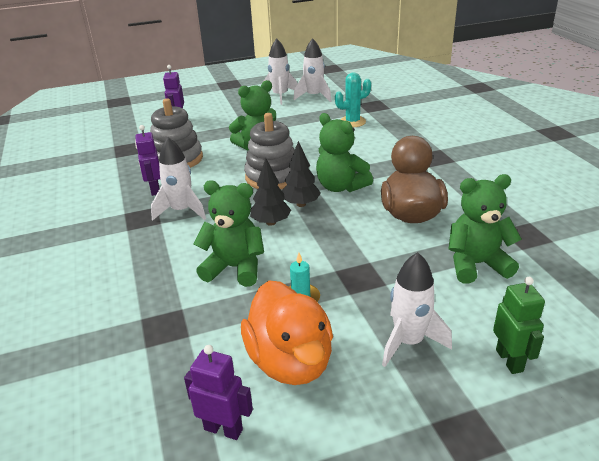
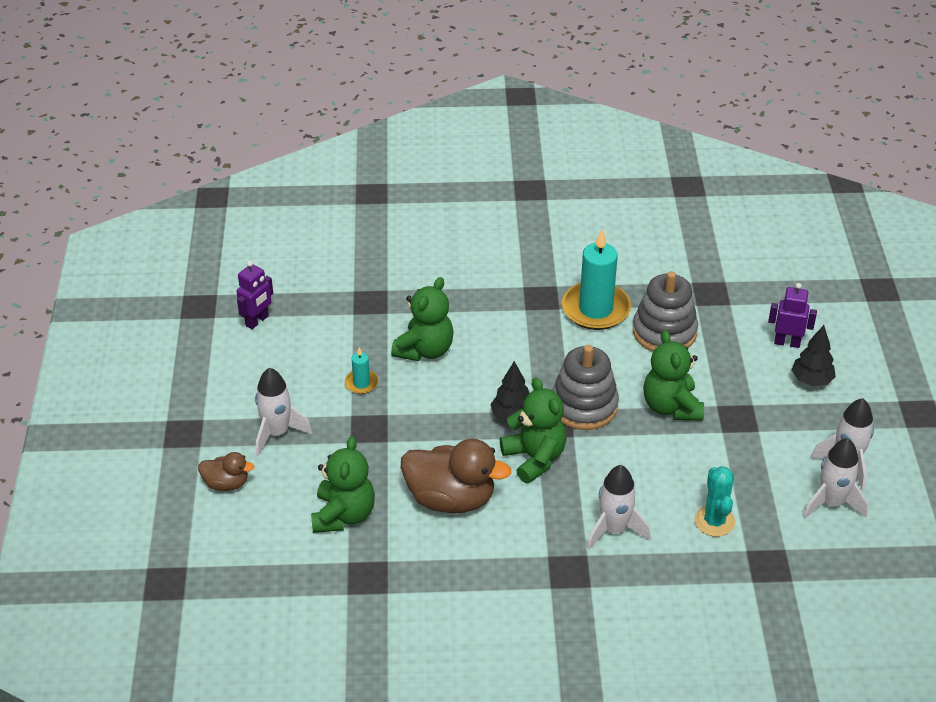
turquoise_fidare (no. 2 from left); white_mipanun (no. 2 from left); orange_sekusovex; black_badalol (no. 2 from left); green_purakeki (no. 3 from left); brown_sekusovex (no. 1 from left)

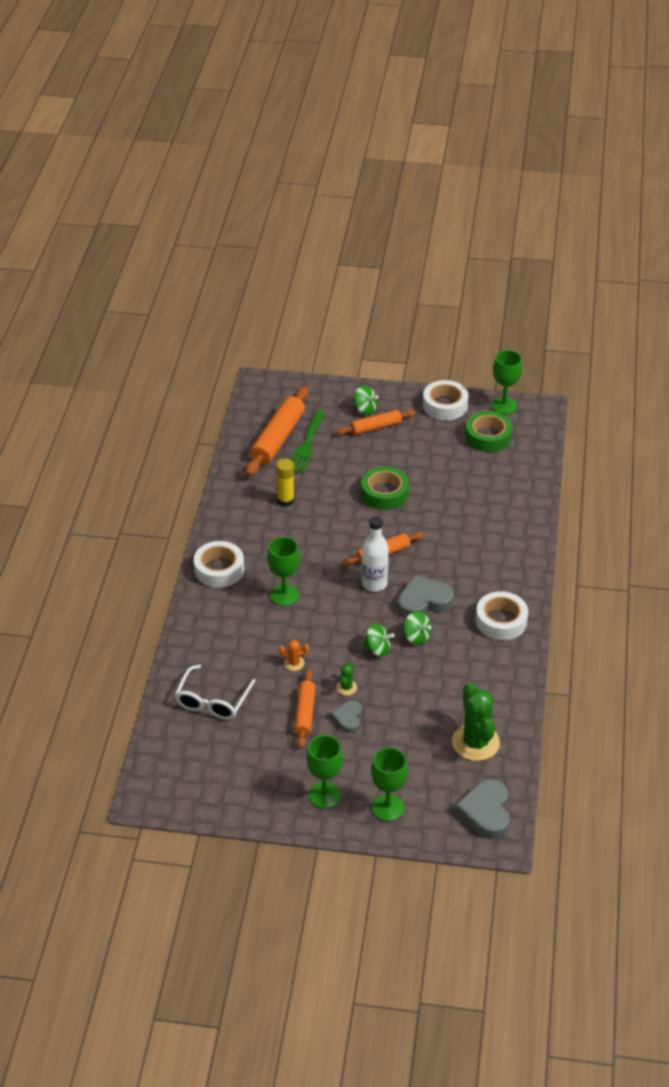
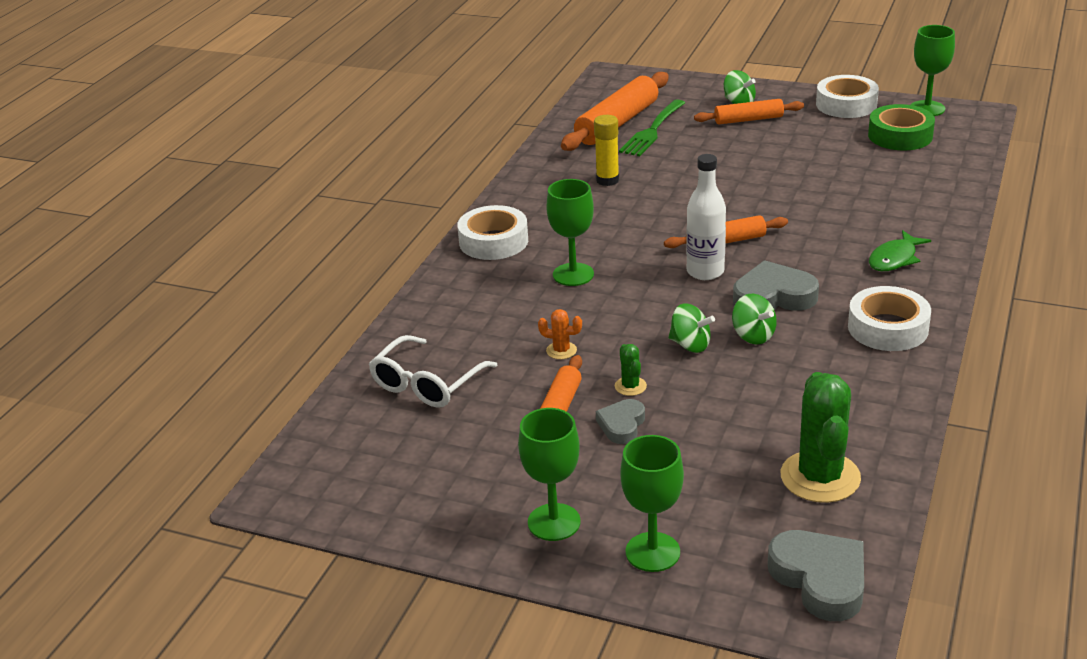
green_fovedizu (no. 1 from left); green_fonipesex (no. 1 from left in the first image); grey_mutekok (no. 3 from left); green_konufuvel

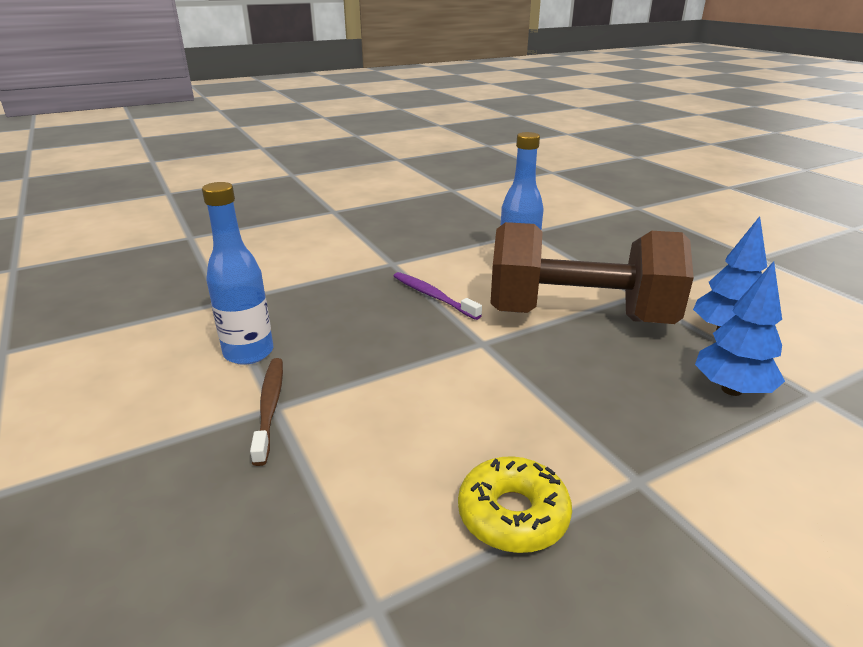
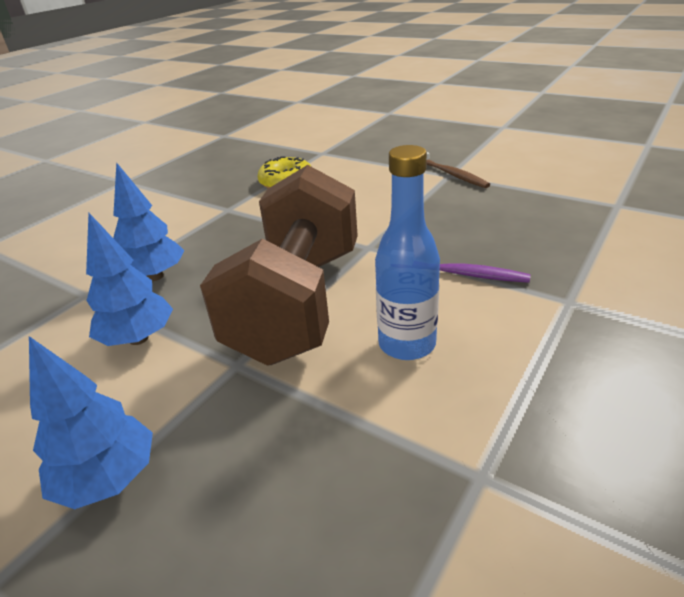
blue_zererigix (no. 1 from left in the first image); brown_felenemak; blue_badalol (no. 1 from left)

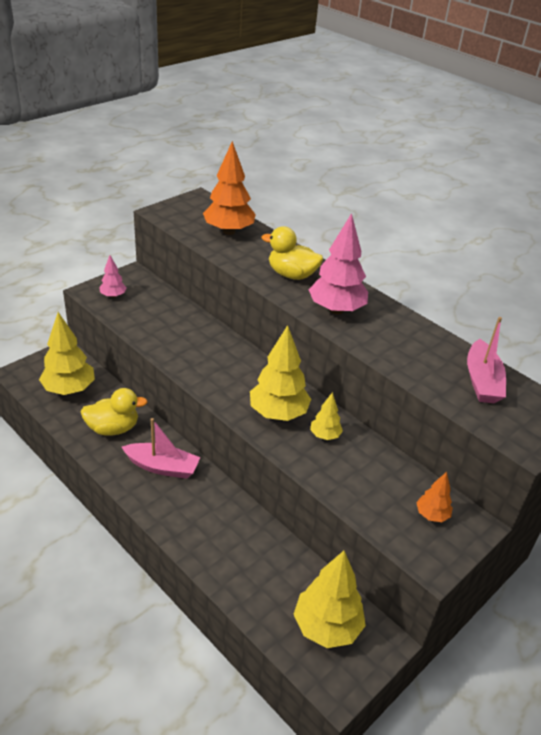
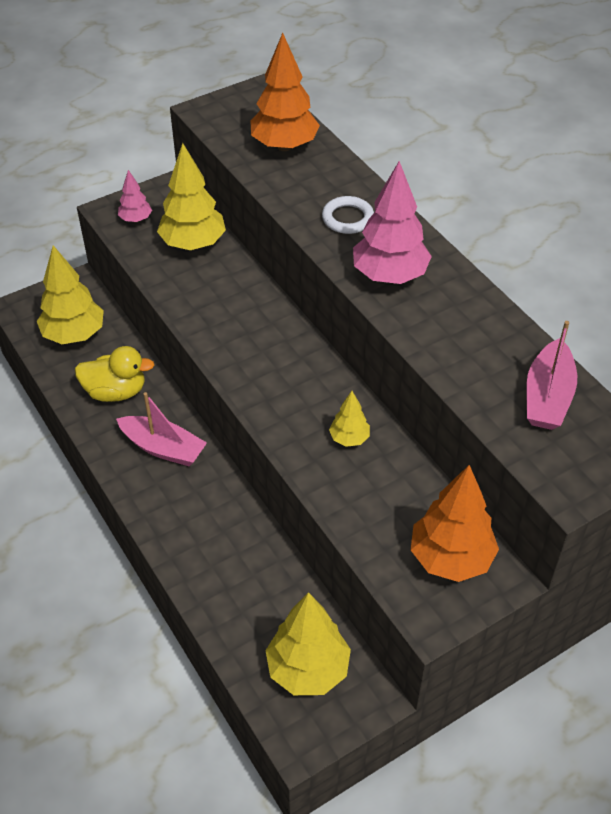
yellow_badalol (no. 2 from left); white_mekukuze; orange_badalol (no. 2 from left)

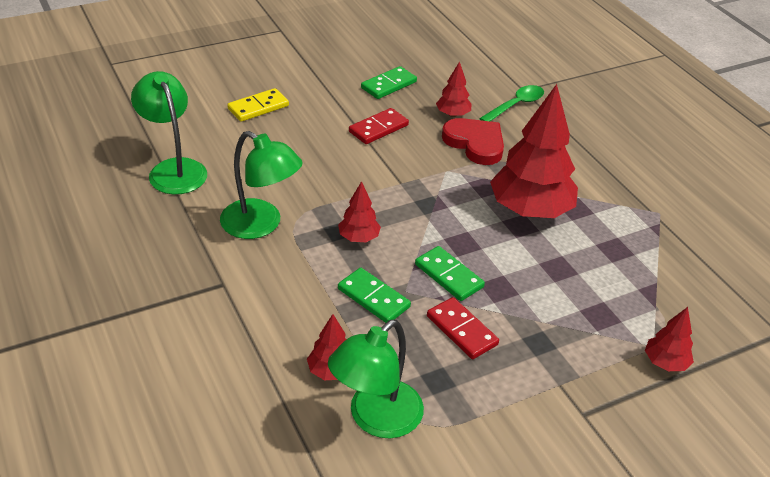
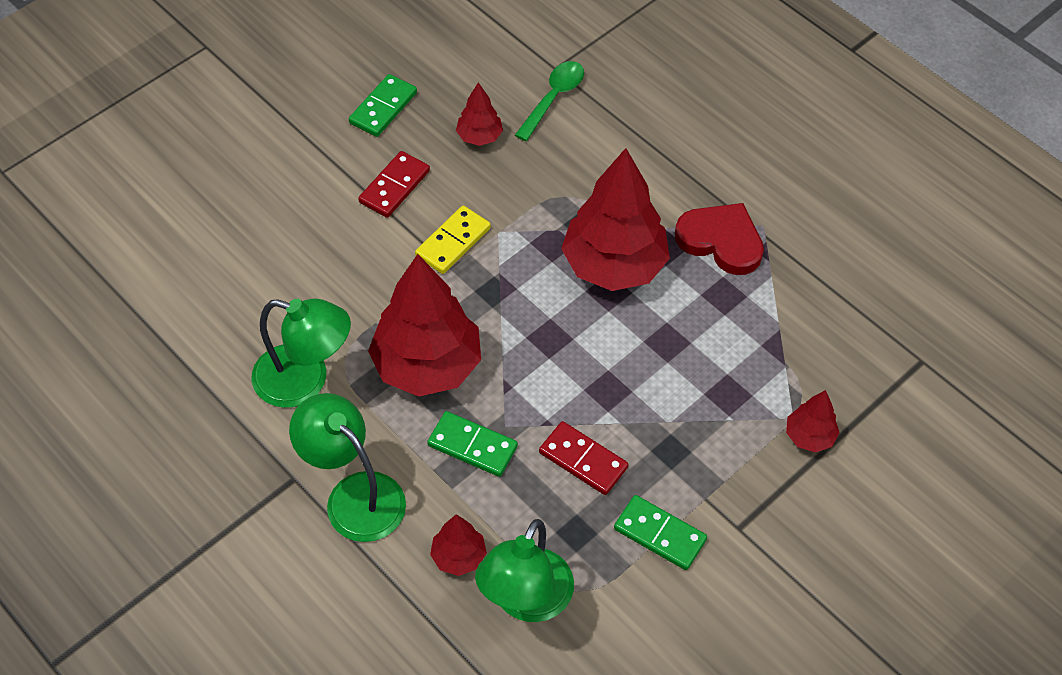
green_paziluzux (no. 2 from left); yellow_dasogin; red_badalol (no. 1 from left); green_dasogin (no. 3 from left); red_mutekok

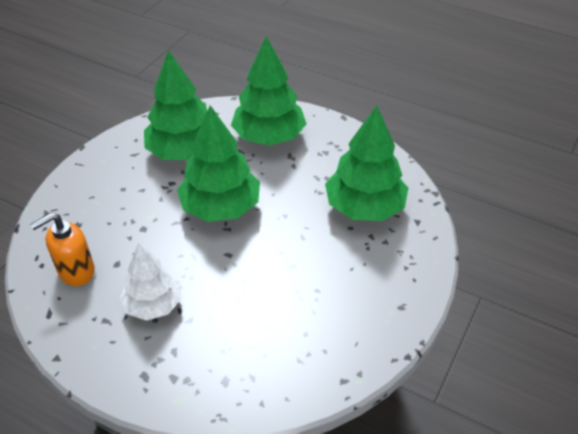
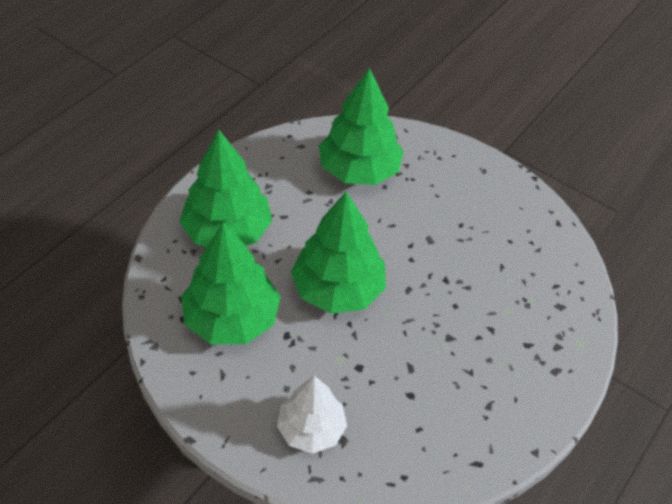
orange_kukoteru; white_badalol

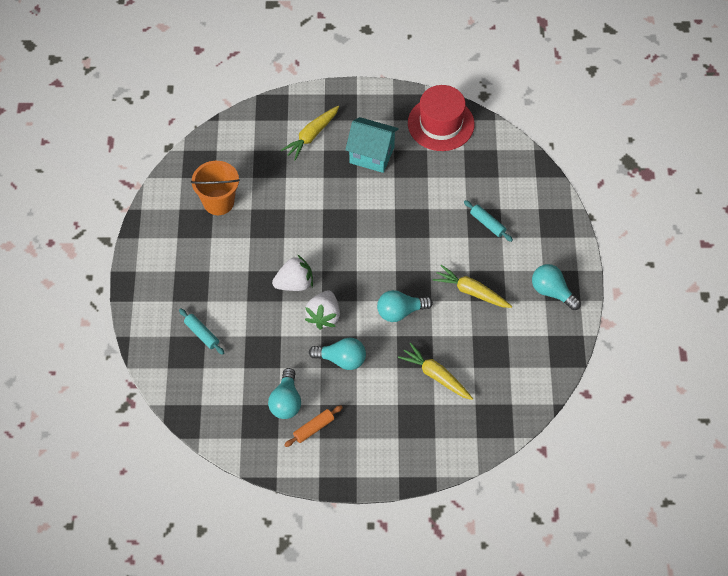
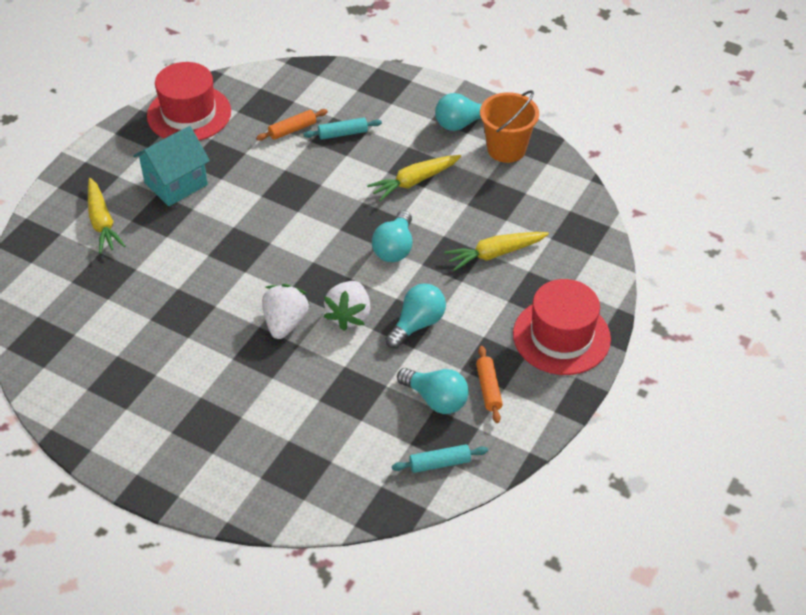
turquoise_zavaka (no. 2 from left); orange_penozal; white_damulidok (no. 2 from left); orange_zavaka (no. 1 from left); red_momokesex (no. 2 from left)

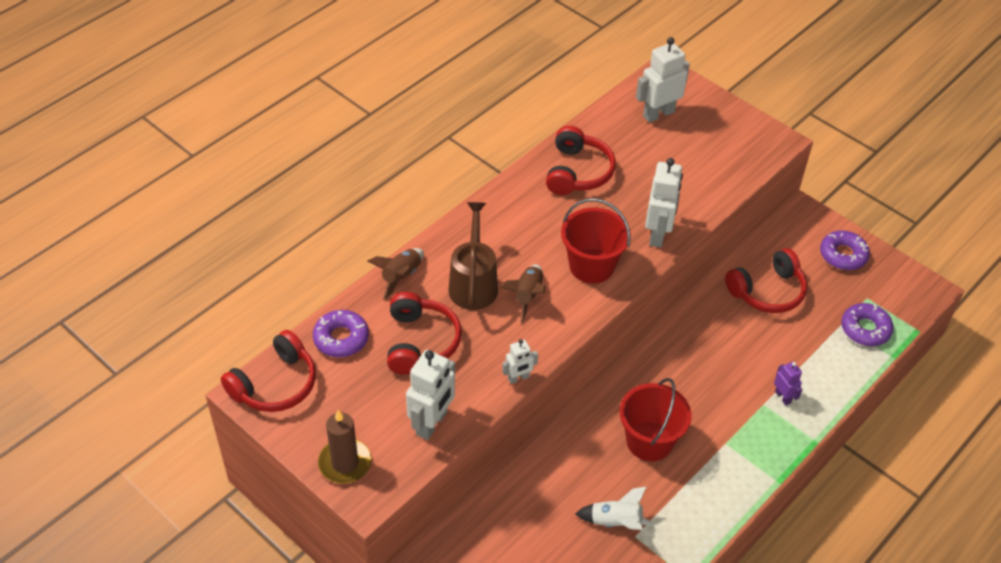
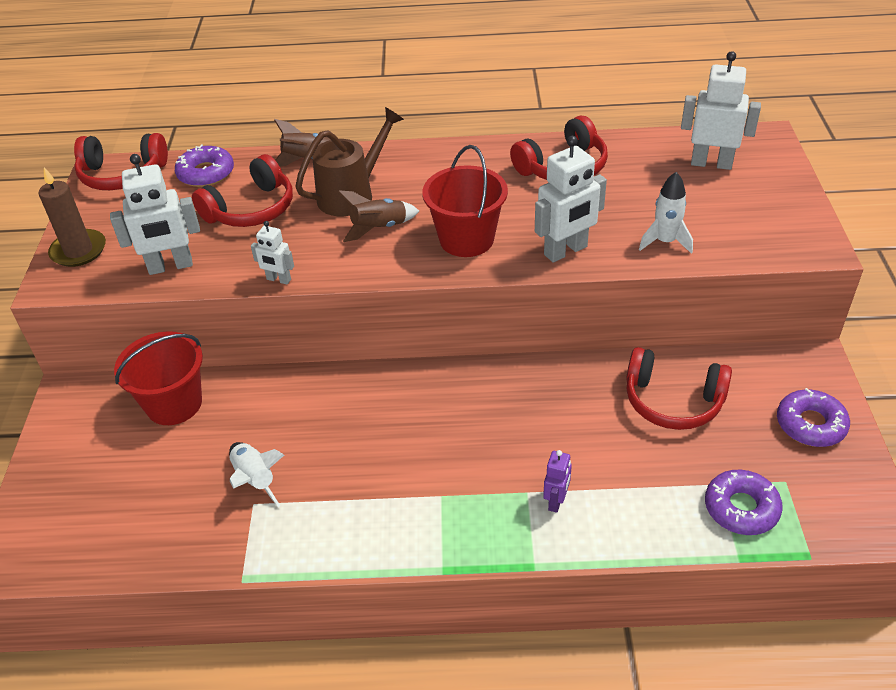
red_penozal (no. 1 from left); white_mipanun (no. 2 from left)

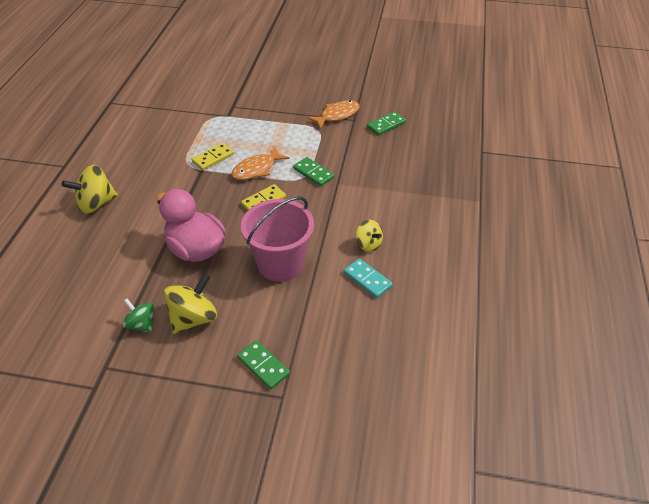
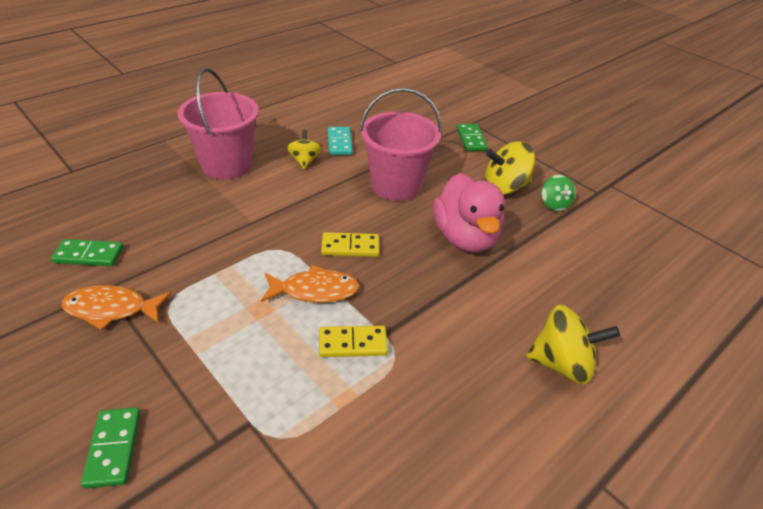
green_dasogin (no. 2 from left); pink_penozal (no. 1 from left)

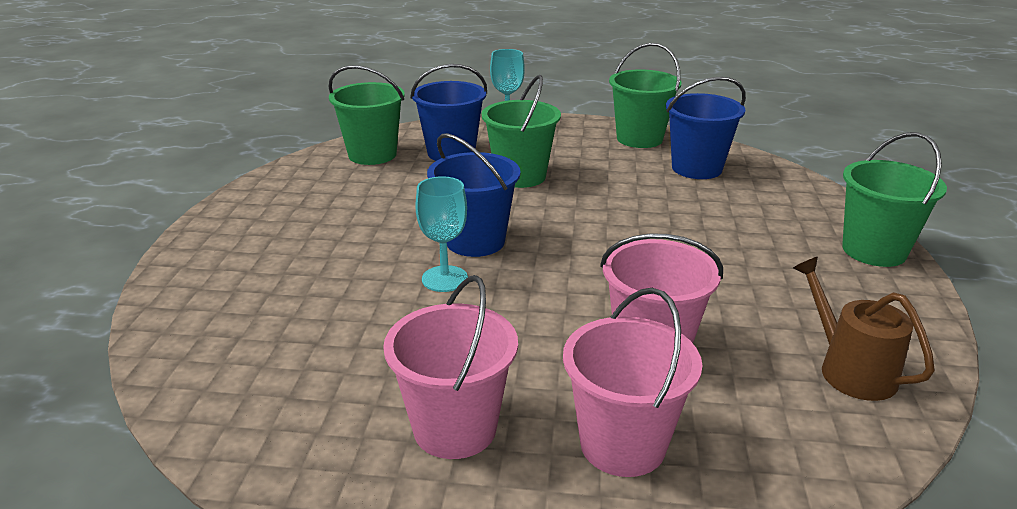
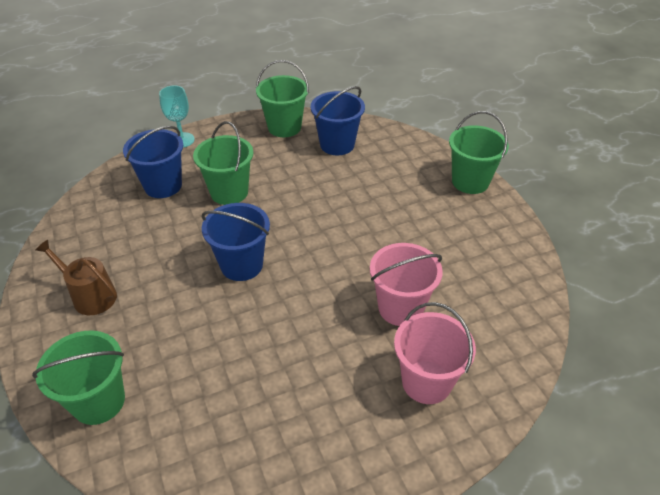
green_penozal (no. 1 from left); pink_penozal (no. 1 from left in the first image); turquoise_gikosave (no. 1 from left in the first image); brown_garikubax

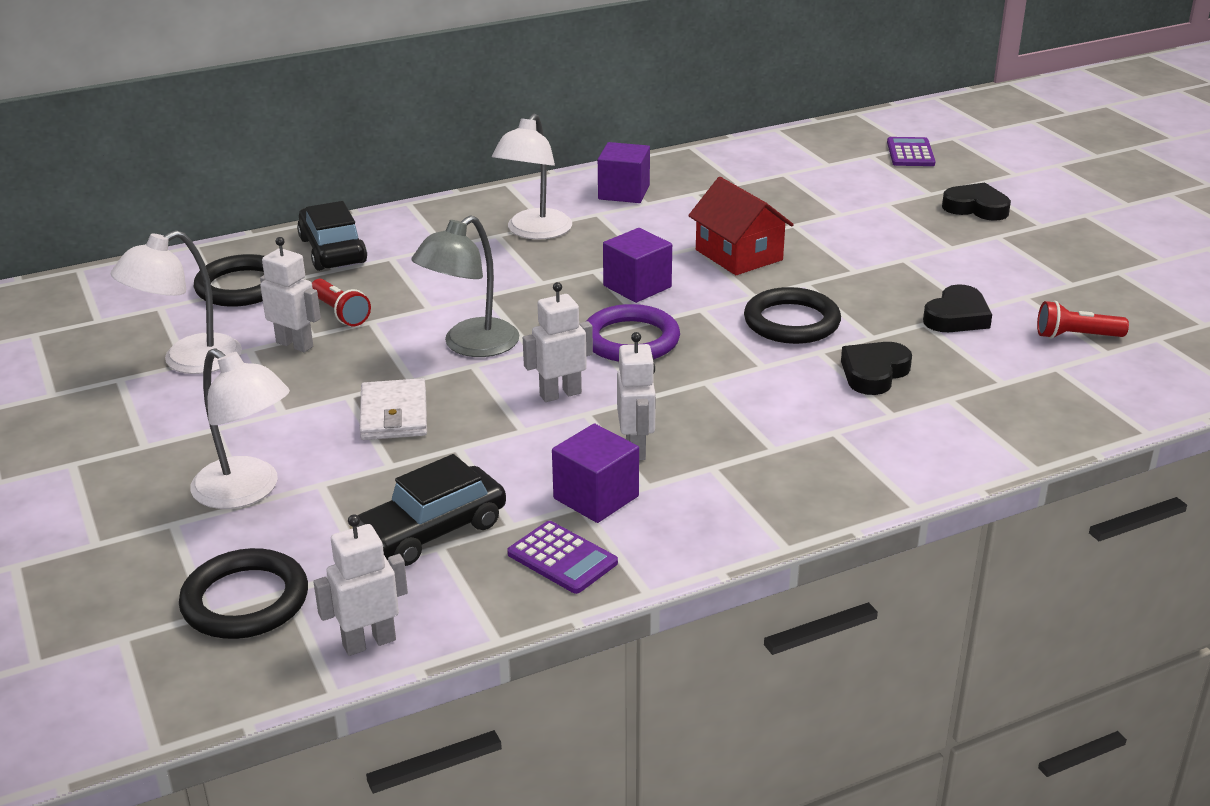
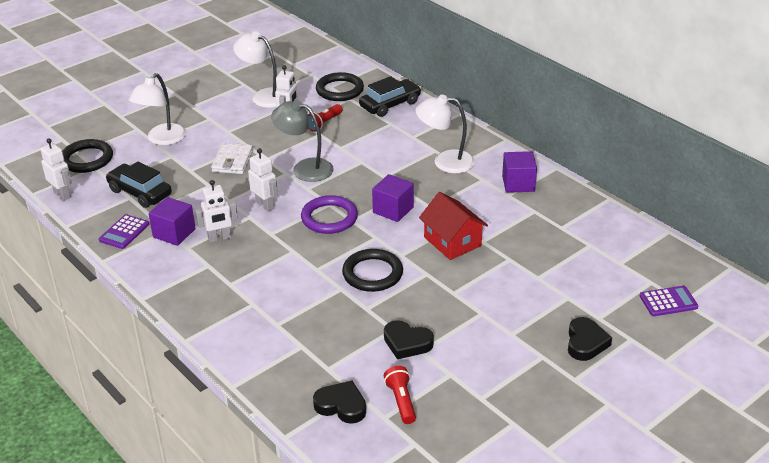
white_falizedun; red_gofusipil; black_mutekok (no. 1 from left)

